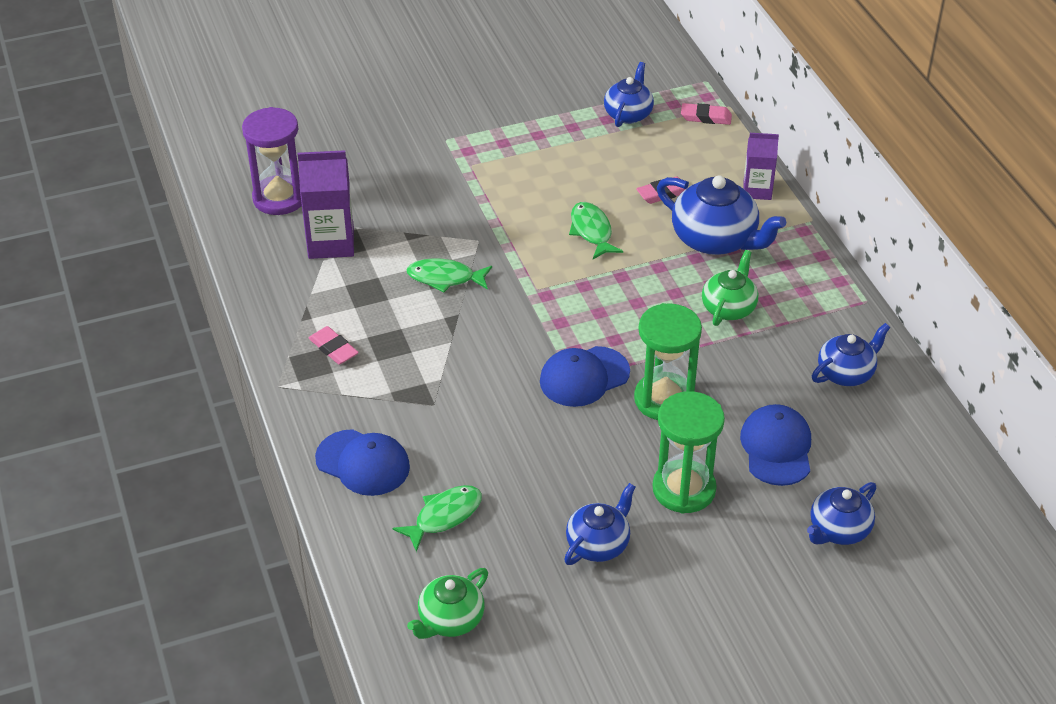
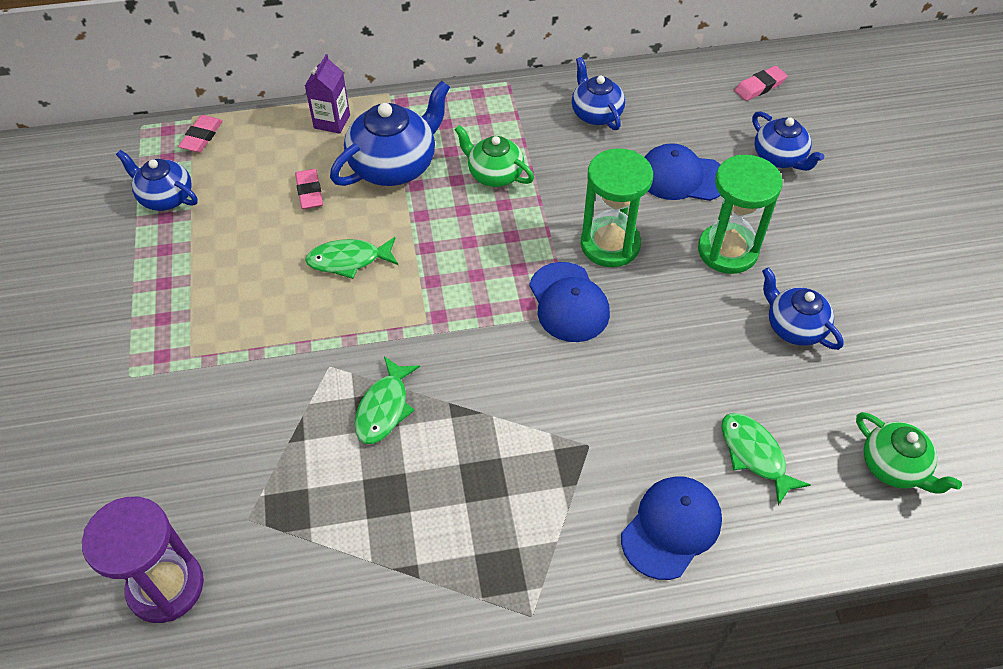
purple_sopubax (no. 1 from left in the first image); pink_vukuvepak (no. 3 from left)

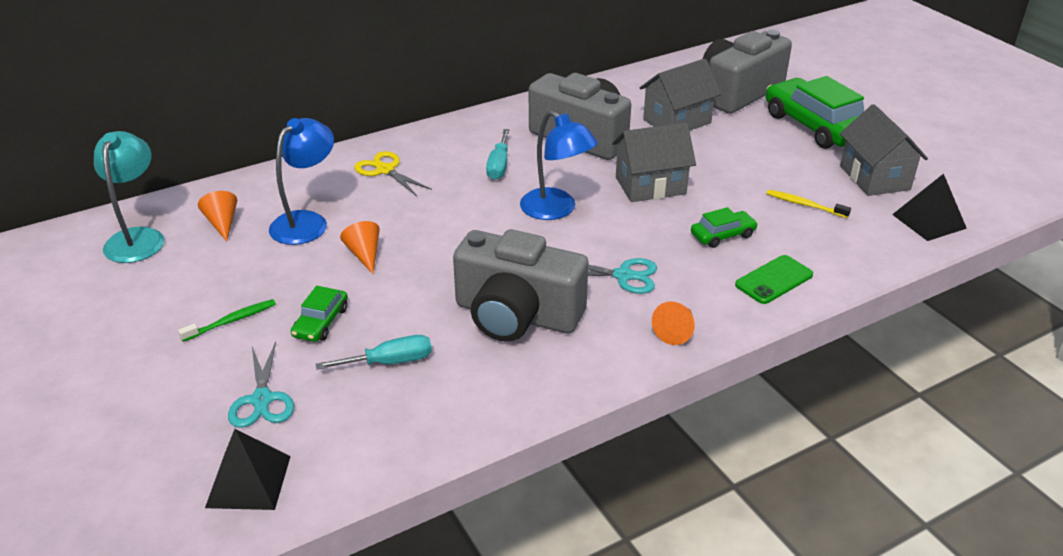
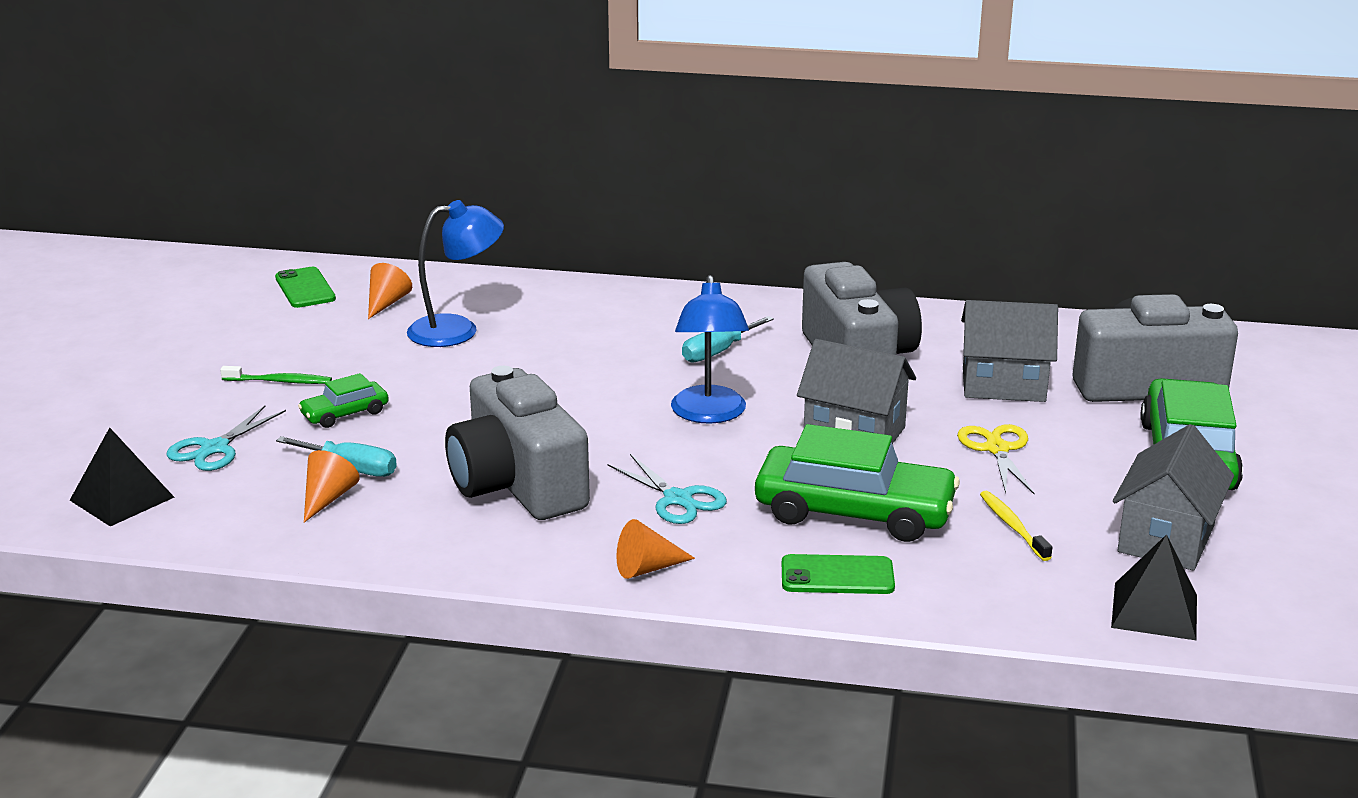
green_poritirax (no. 1 from left); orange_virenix (no. 1 from left); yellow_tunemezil; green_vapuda (no. 2 from left)

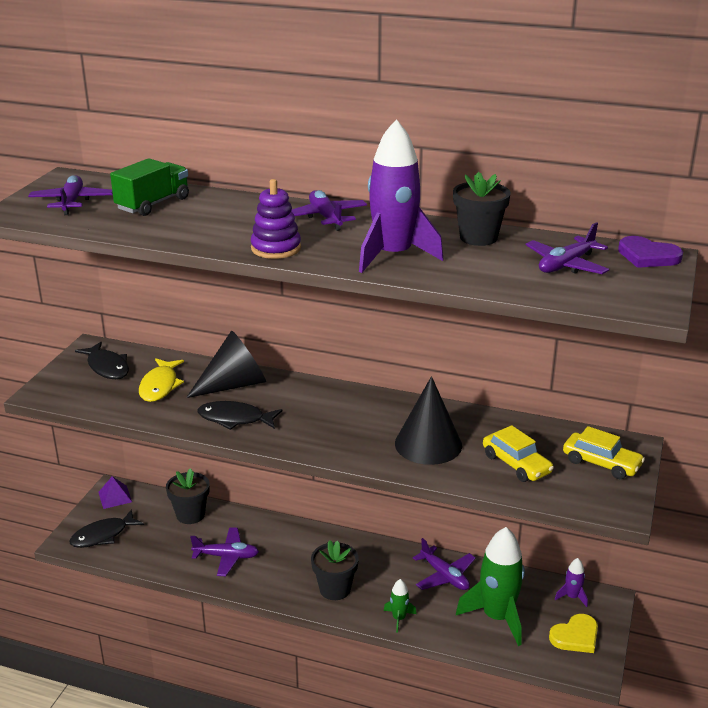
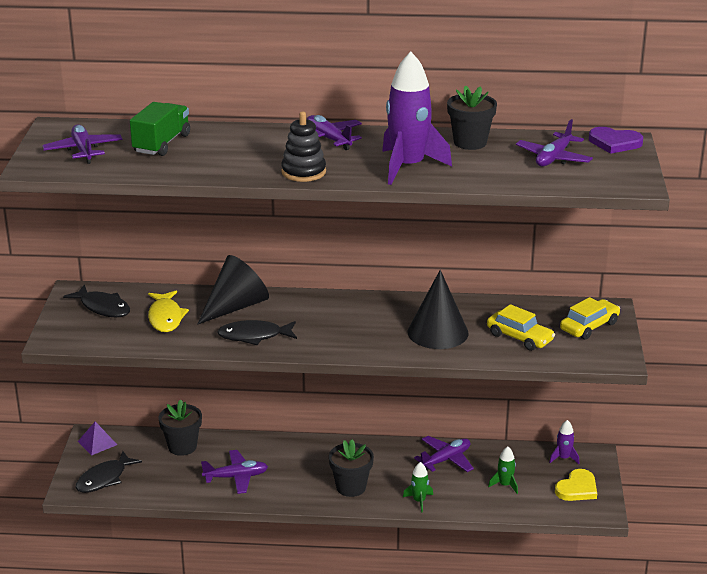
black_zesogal; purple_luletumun (no. 4 from left); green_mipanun (no. 2 from left); yellow_vapuda (no. 2 from left)

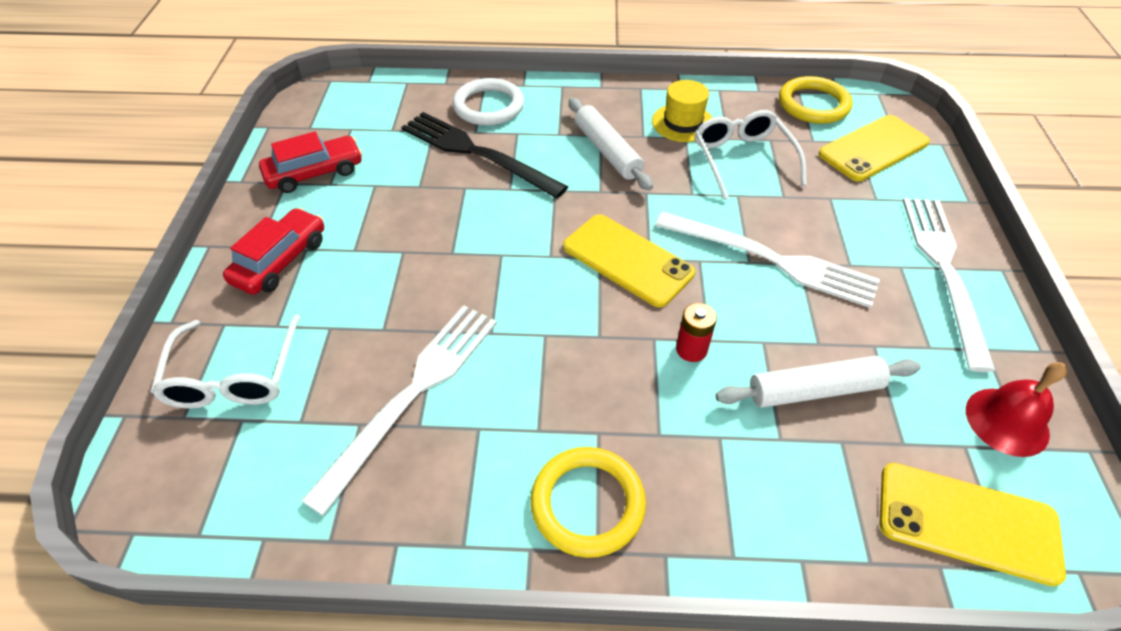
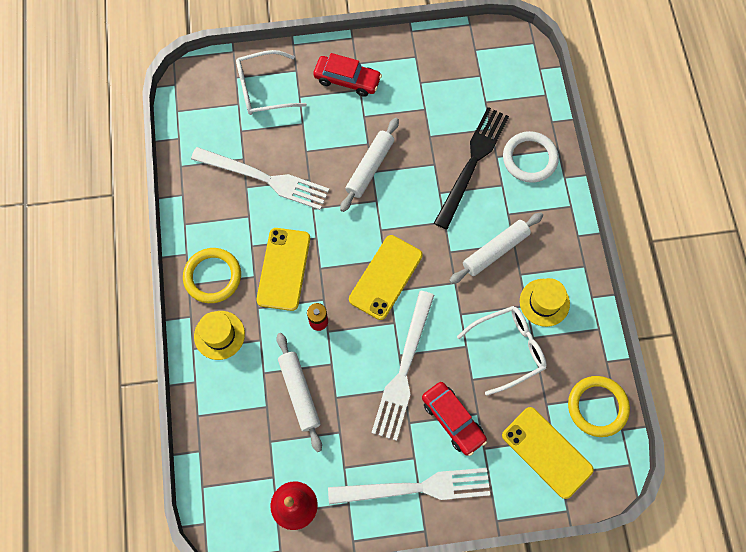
red_vapuda (no. 2 from left); yellow_poritirax (no. 1 from left); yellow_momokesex (no. 1 from left); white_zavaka (no. 2 from left)

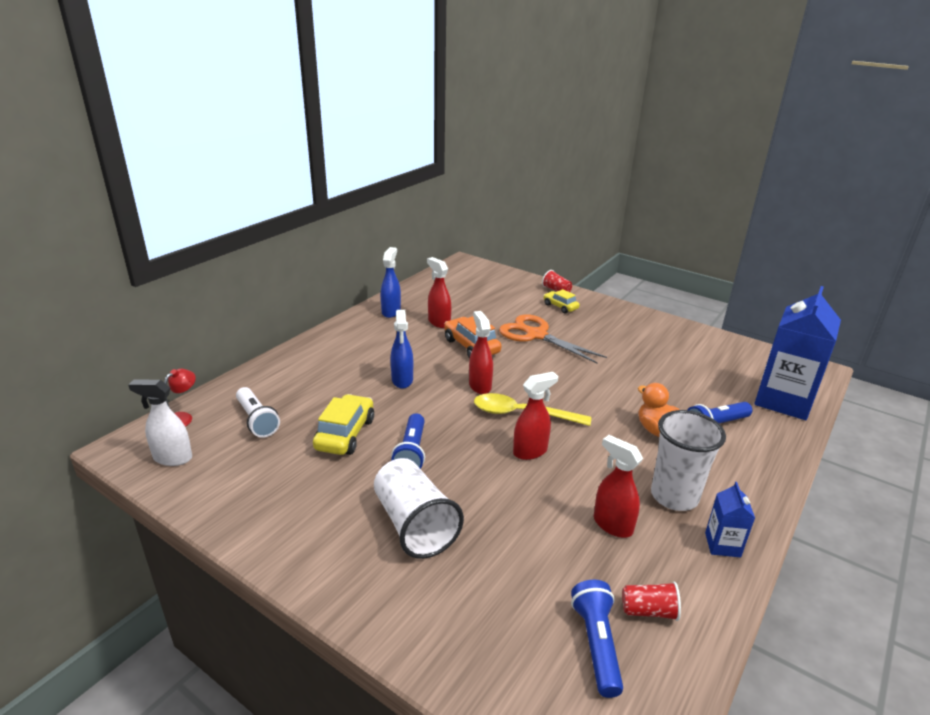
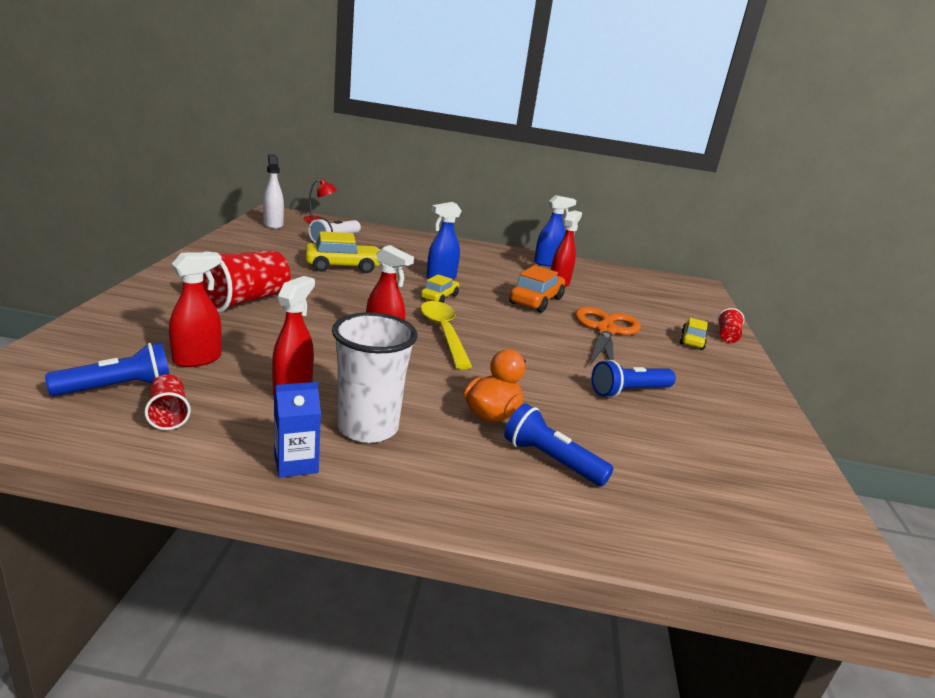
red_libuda (no. 2 from left); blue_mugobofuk (no. 3 from left); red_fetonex (no. 1 from left); blue_sopubax (no. 2 from left in the first image); yellow_vapuda (no. 2 from left)

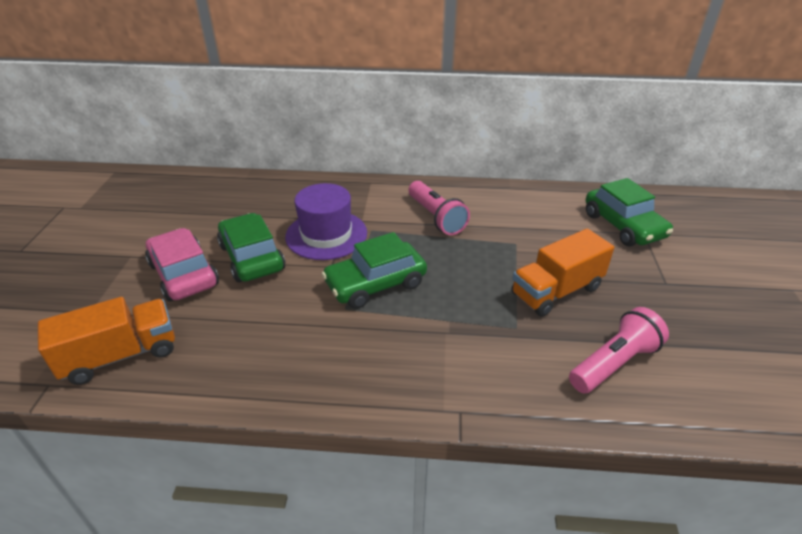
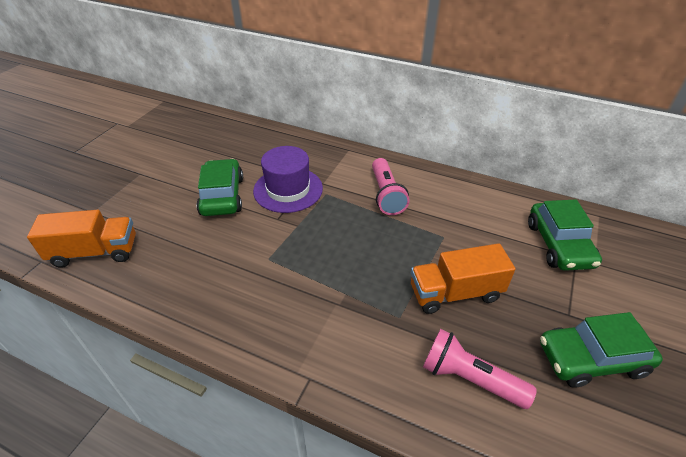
pink_vapuda; green_vapuda (no. 3 from left); pink_mugobofuk (no. 2 from left)

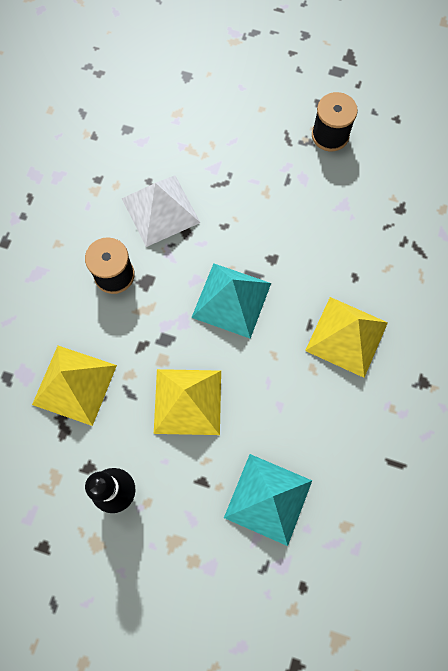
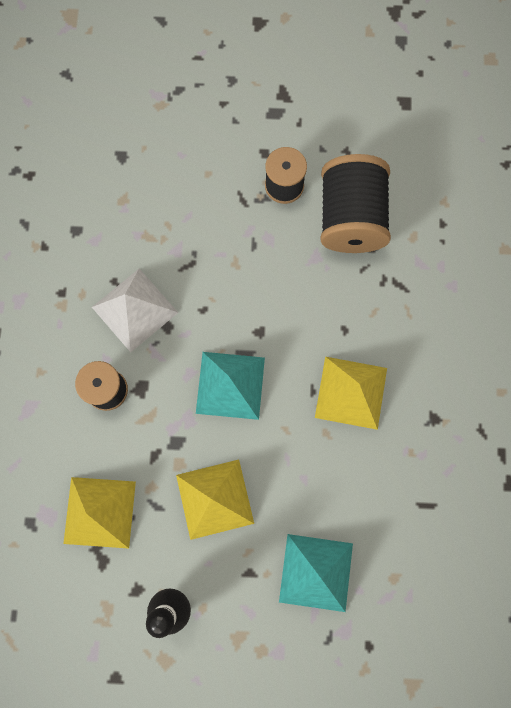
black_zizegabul (no. 3 from left)

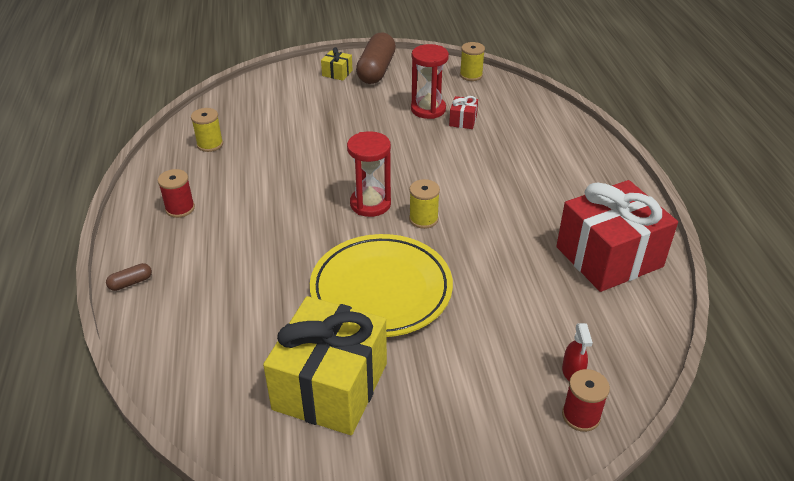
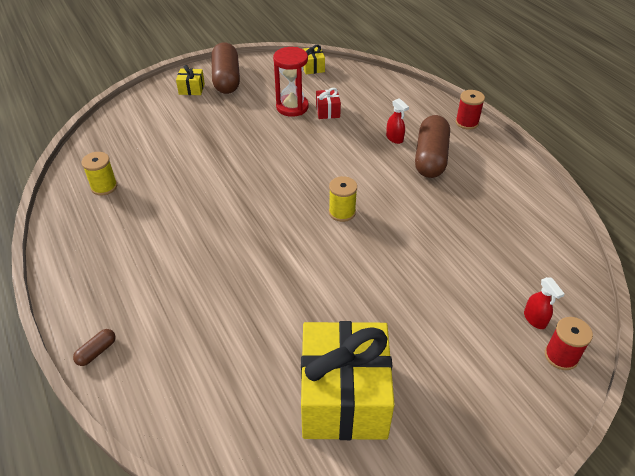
red_zizegabul (no. 1 from left); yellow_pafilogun; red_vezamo (no. 1 from left in the first image); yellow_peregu (no. 2 from left); red_peregu (no. 2 from left in the first image); red_fetonex (no. 1 from left); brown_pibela (no. 3 from left)

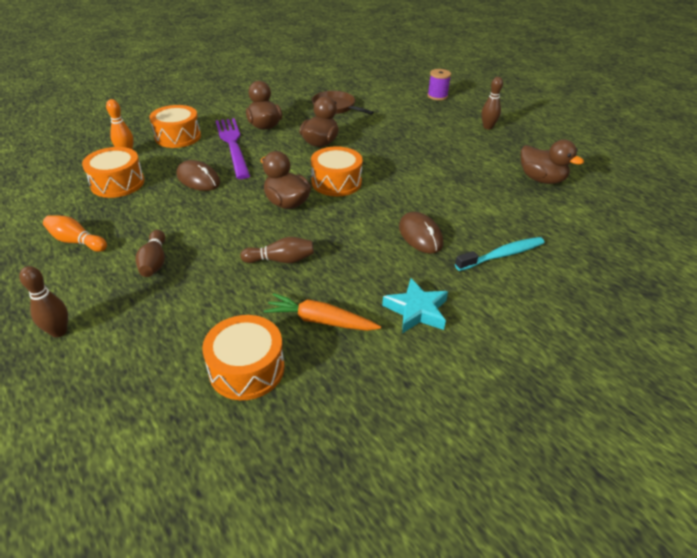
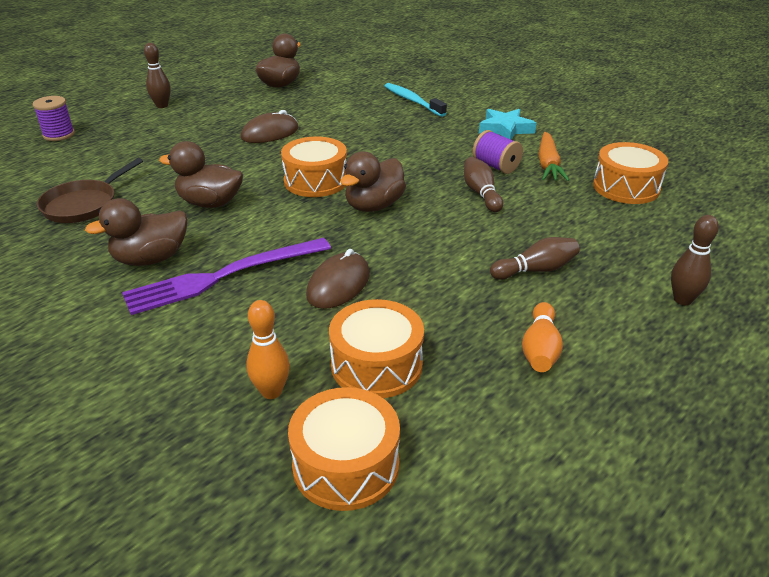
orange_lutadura (no. 2 from left); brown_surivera (no. 1 from left); purple_zizegabul (no. 2 from left)

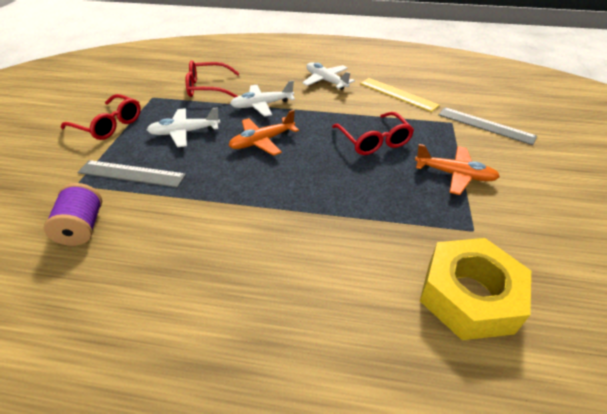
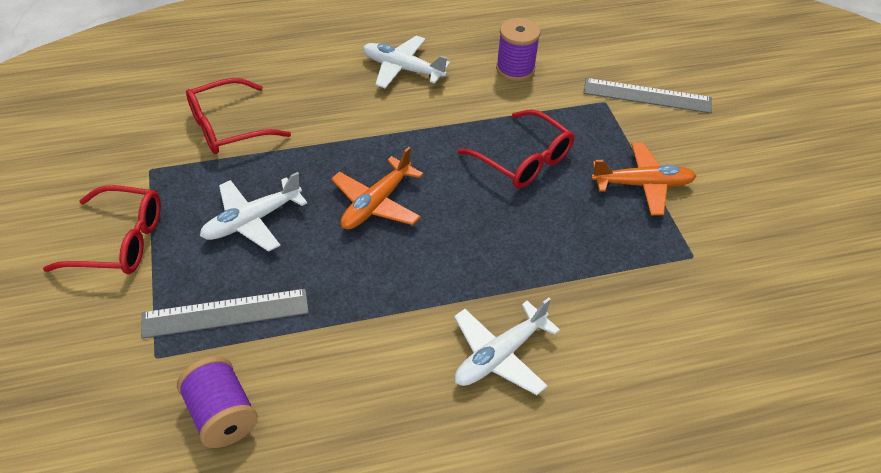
white_luletumun (no. 3 from left); purple_zizegabul (no. 2 from left); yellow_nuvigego

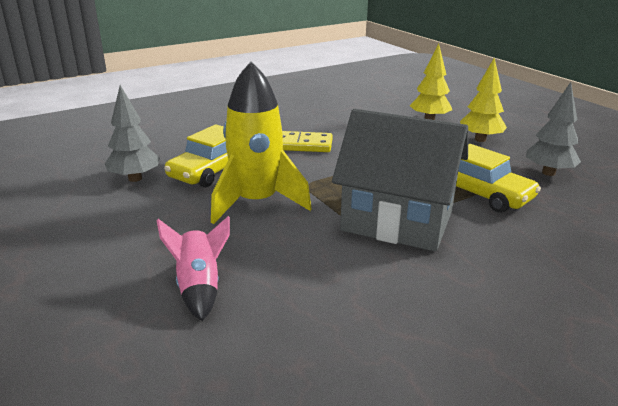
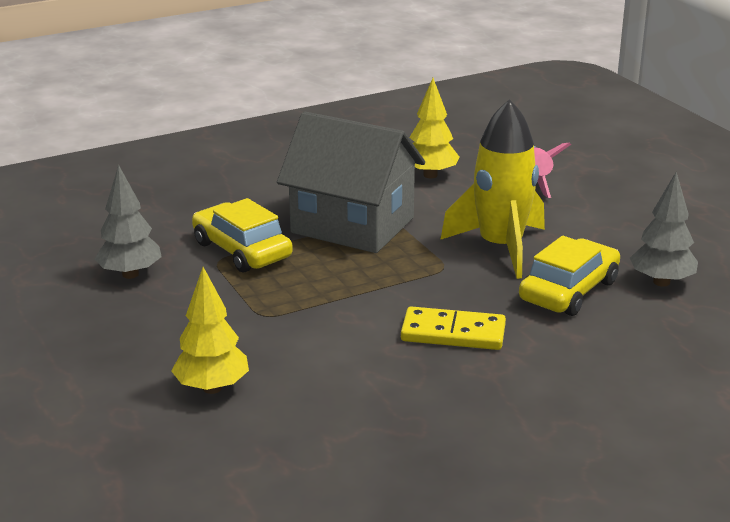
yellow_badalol (no. 2 from left)

